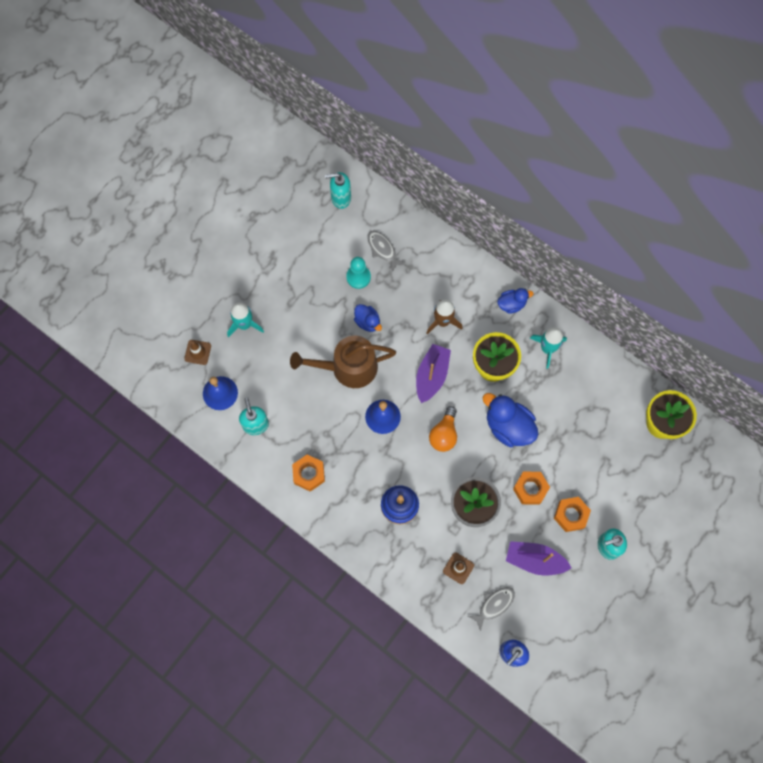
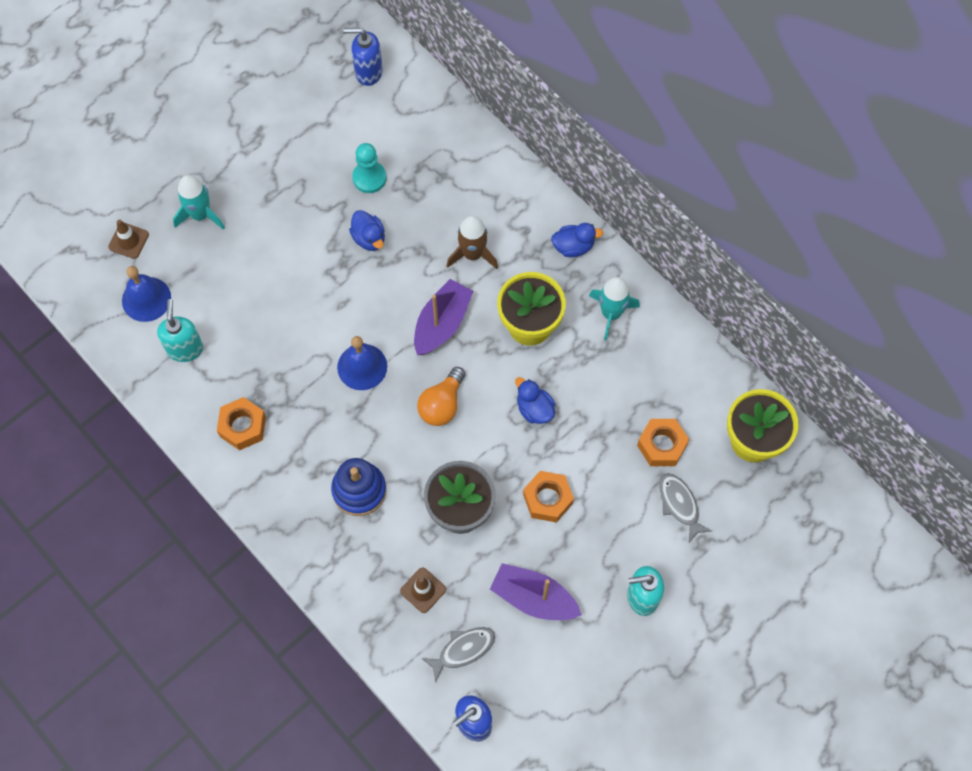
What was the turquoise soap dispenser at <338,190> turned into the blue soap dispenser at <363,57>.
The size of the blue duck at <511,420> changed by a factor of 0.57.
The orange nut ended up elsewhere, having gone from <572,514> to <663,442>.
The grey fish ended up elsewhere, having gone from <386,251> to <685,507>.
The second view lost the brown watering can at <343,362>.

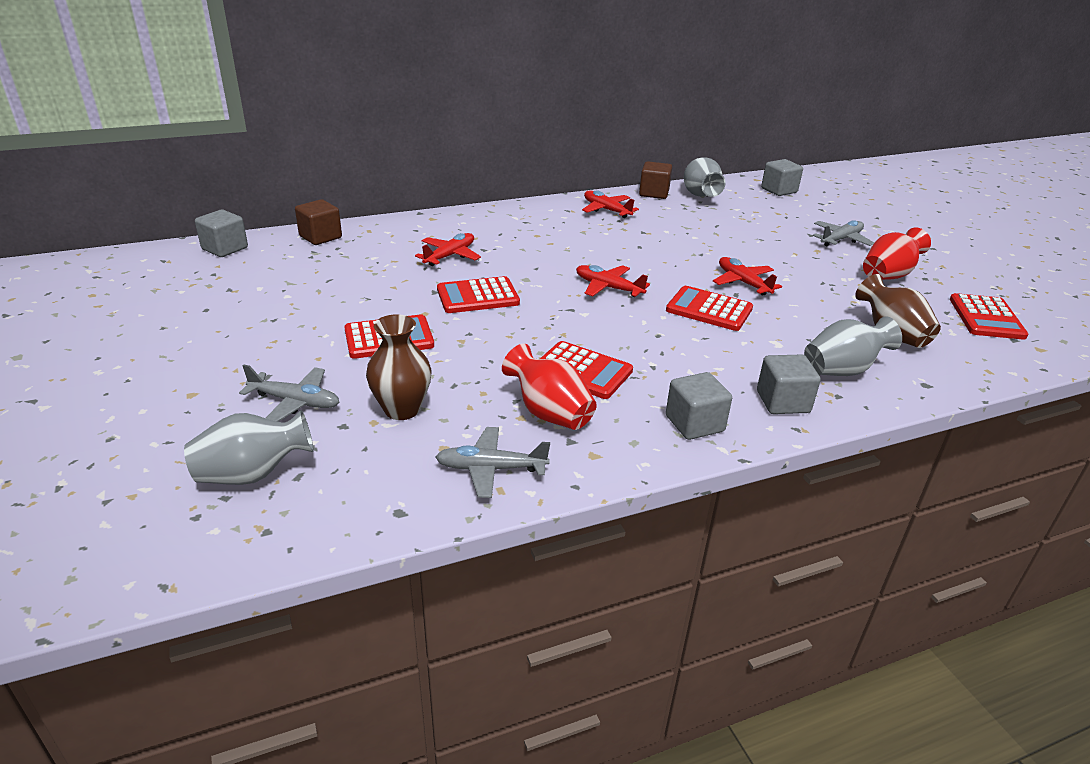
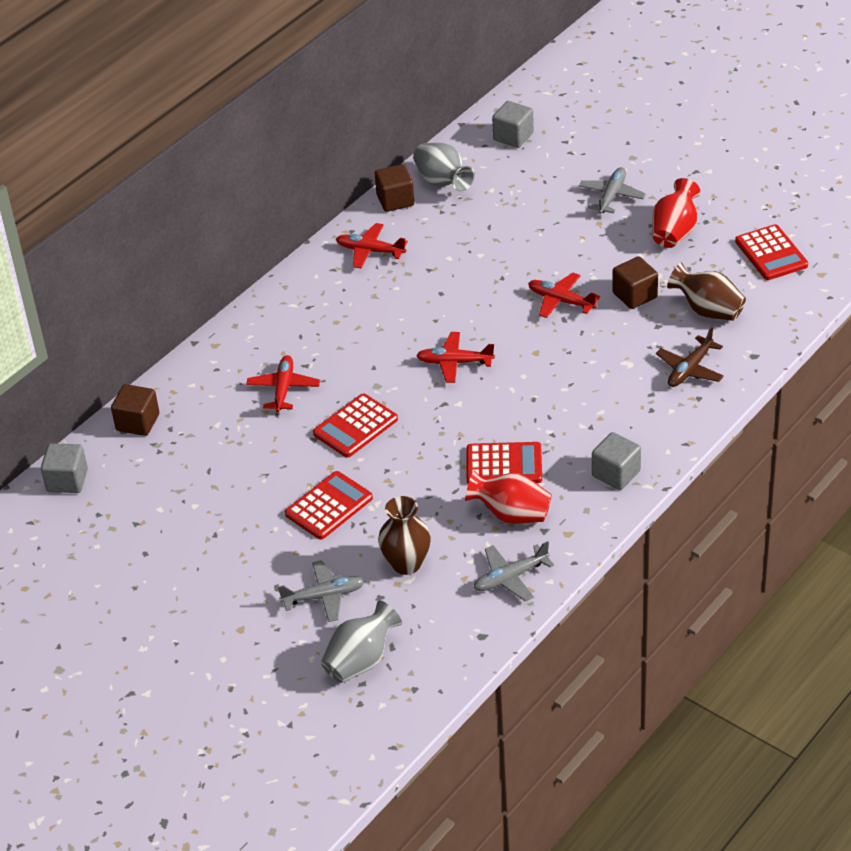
The second view gained the brown cube at <635,282>.
Where the grey vase stood at <853,346>, the brown plane came to stand at <690,357>.
The second view lost the red calculator at <709,308>.
The second view lost the grey cube at <789,384>.

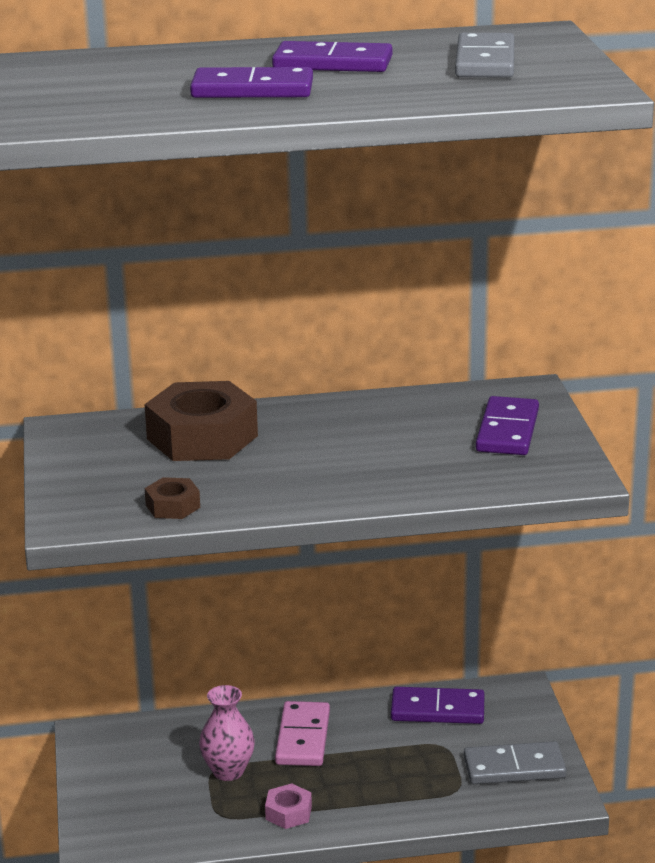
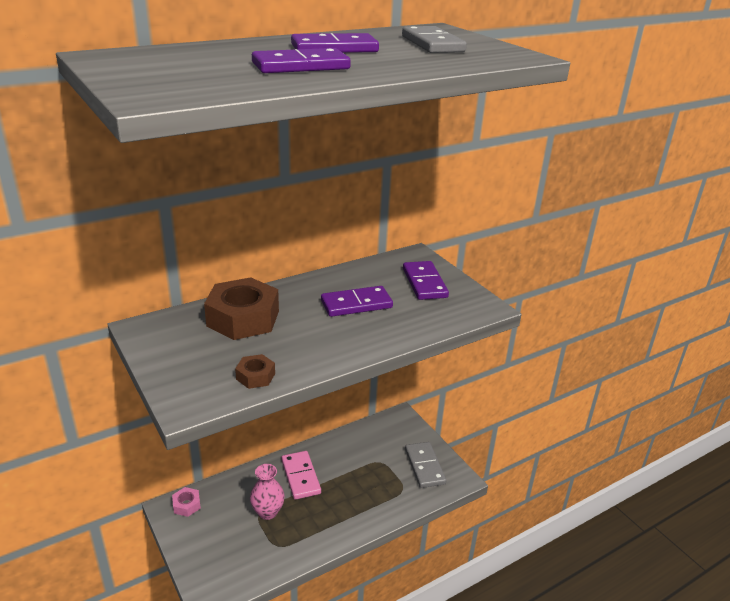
The pink nut ended up elsewhere, having gone from <288,806> to <186,502>.
The purple domino ended up elsewhere, having gone from <438,705> to <357,301>.
The grey domino at <515,762> ended up facing another way, 75 degrees counterclockwise from before.

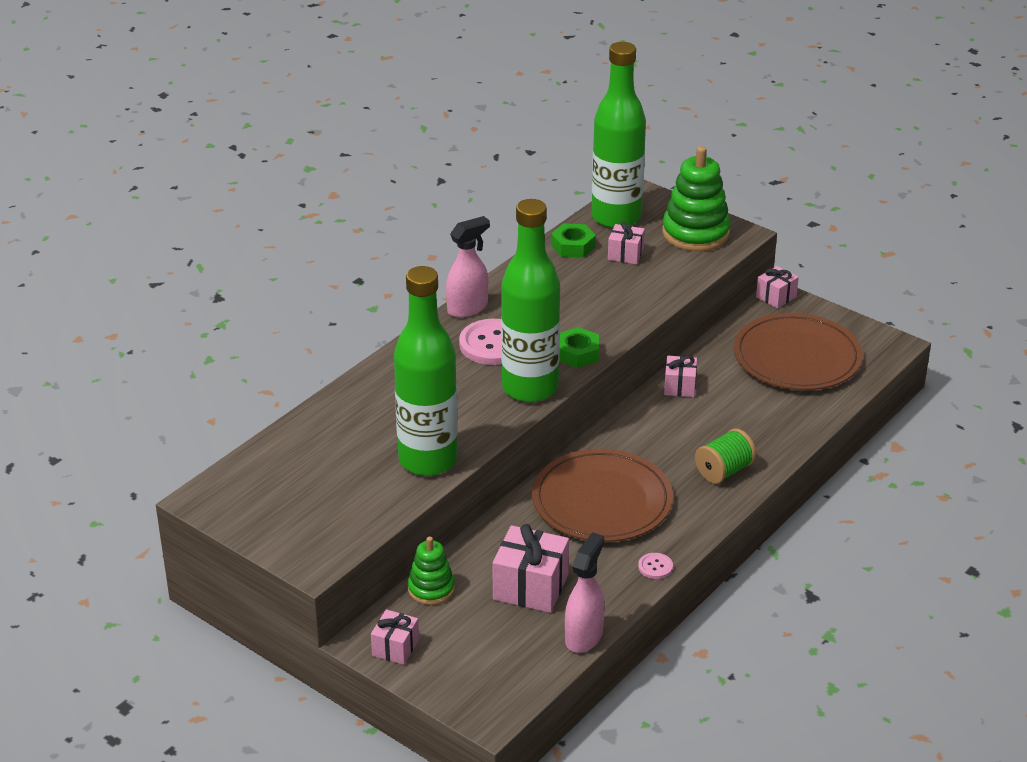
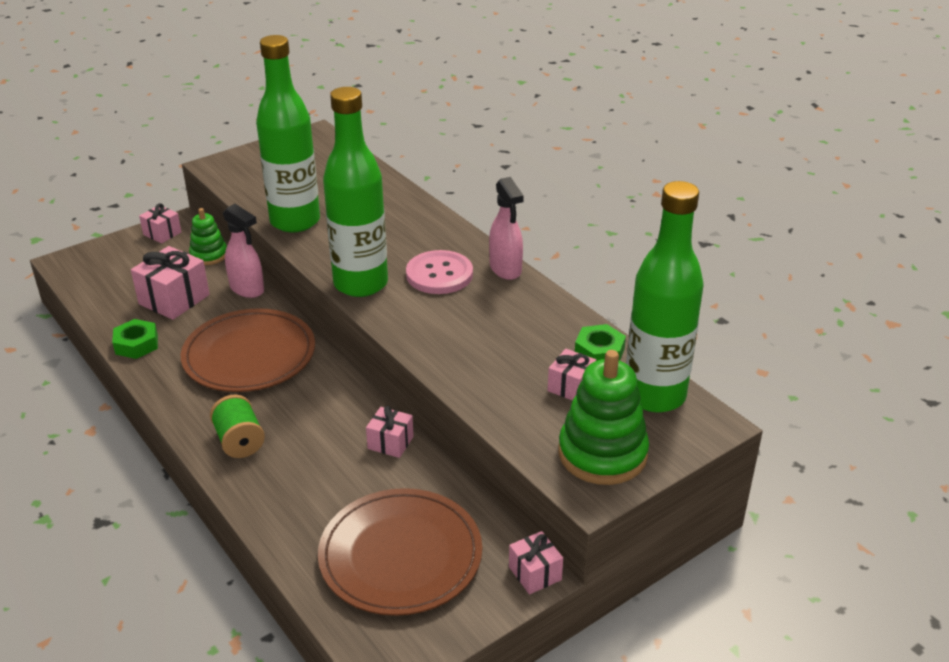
The green nut ended up elsewhere, having gone from <579,347> to <135,339>.
The pink spray bottle ended up elsewhere, having gone from <585,592> to <243,251>.
The second view lost the pink button at <655,566>.

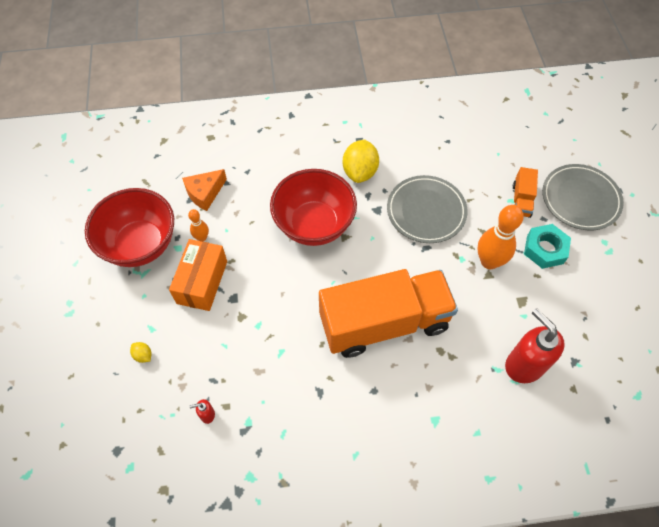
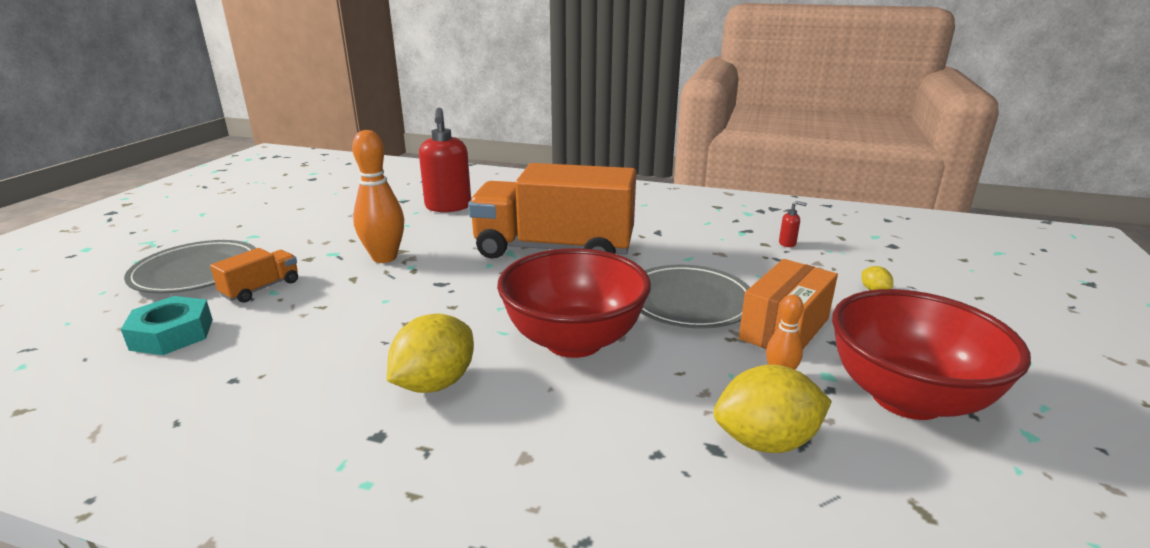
The turquoise nut ended up elsewhere, having gone from <547,246> to <167,325>.
The grey plate ended up elsewhere, having gone from <427,209> to <695,297>.
Where the orange cheese stood at <204,190>, the yellow lemon came to stand at <772,408>.

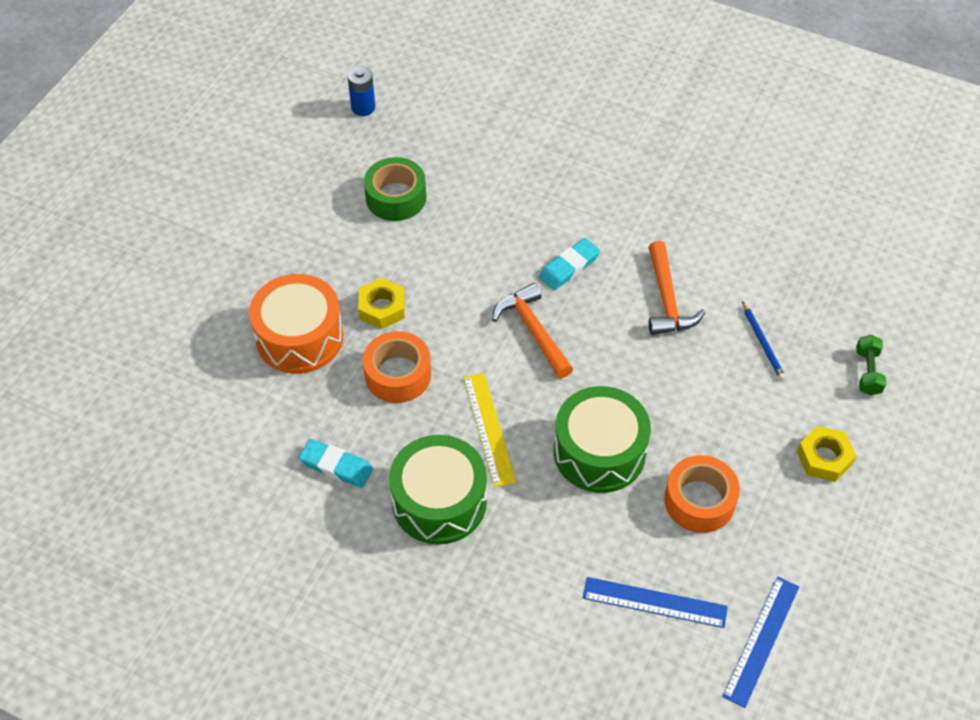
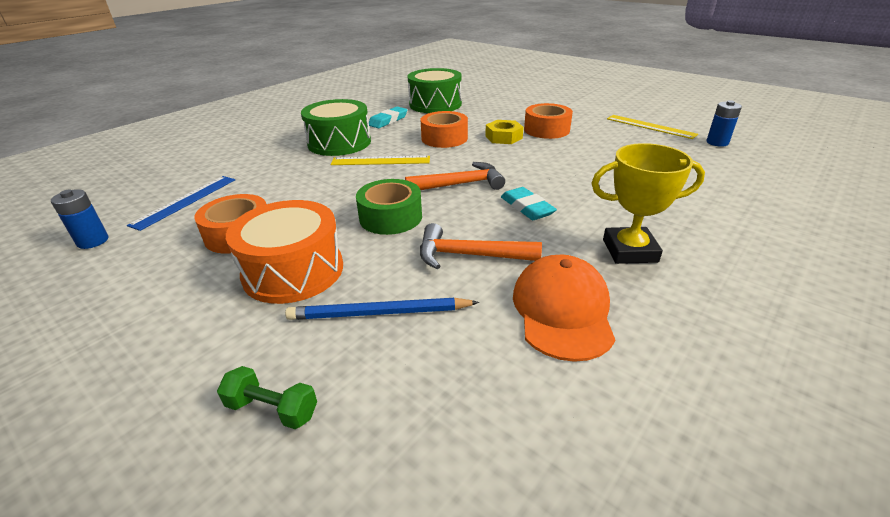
Where the blue ruler stood at <760,642>, the blue battery came to stand at <80,219>.
The orange drum ended up elsewhere, having gone from <296,324> to <284,252>.
The size of the blue pencil at <764,340> changed by a factor of 1.52.
The green tape ended up elsewhere, having gone from <395,189> to <389,207>.
The green drum ended up elsewhere, having gone from <602,439> to <434,90>.
The second view gained the orange cap at <564,308>.
The second view gained the orange tape at <548,121>.
The second view gained the yellow trophy at <648,203>.
The second view gained the yellow ruler at <652,127>.
The second view lost the yellow nut at <826,454>.

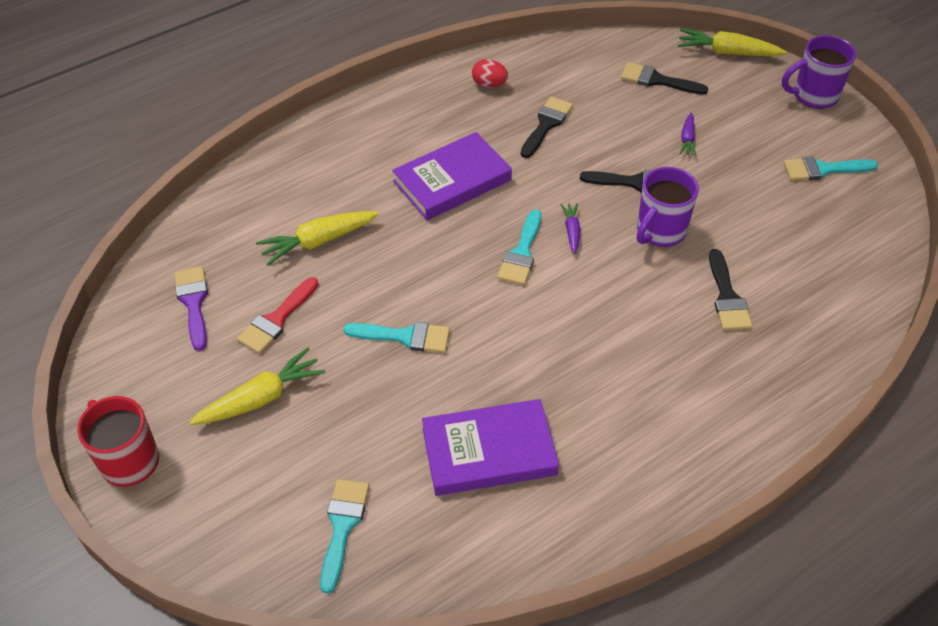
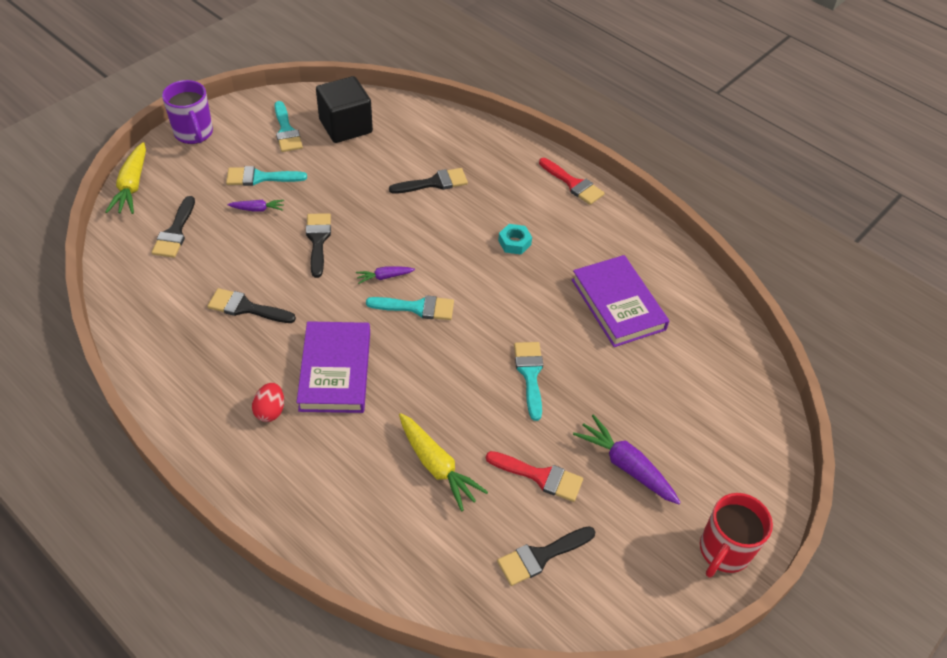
The turquoise brush ended up elsewhere, having gone from <344,536> to <266,176>.
The red egg ended up elsewhere, having gone from <490,73> to <268,402>.
The purple book at <452,176> ended up facing another way, 45 degrees clockwise from before.
The second view gained the black cube at <344,109>.
What was the purple brush at <191,308> turned into the black brush at <546,556>.
The second view gained the turquoise nut at <515,239>.
The second view gained the red brush at <572,181>.
What was the yellow carrot at <257,386> turned into the purple carrot at <627,459>.
The second view lost the purple mug at <668,207>.

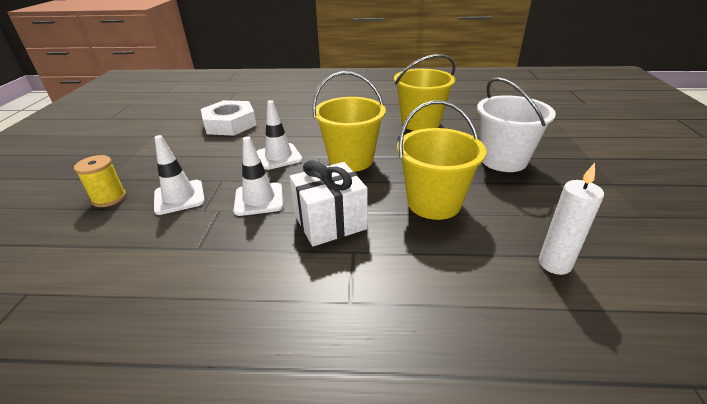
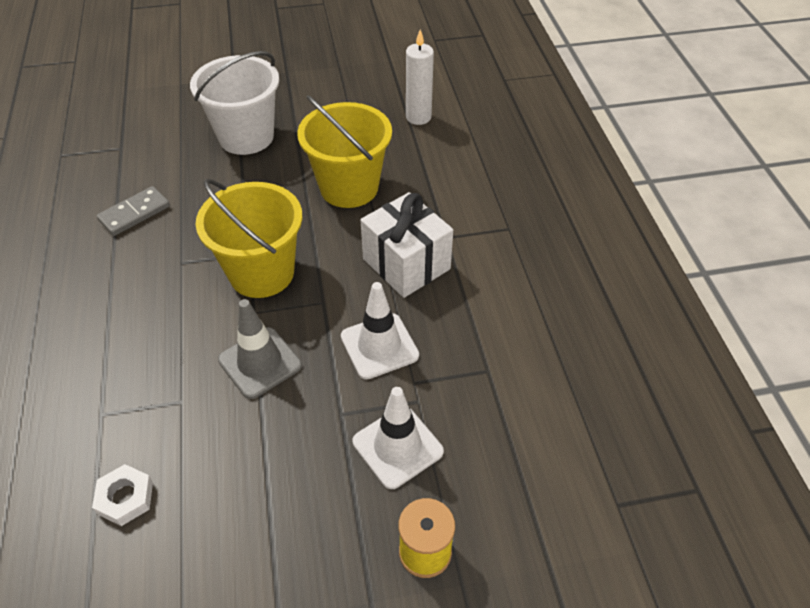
The size of the white nut at <228,118> changed by a factor of 0.48.
Where the yellow bucket stood at <425,92>, the grey domino came to stand at <133,211>.
What was the white traffic cone at <279,135> turned into the grey traffic cone at <260,349>.

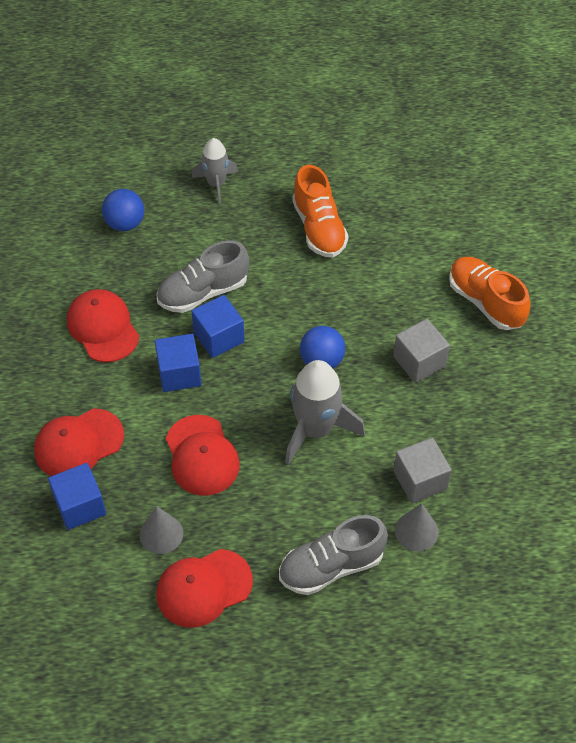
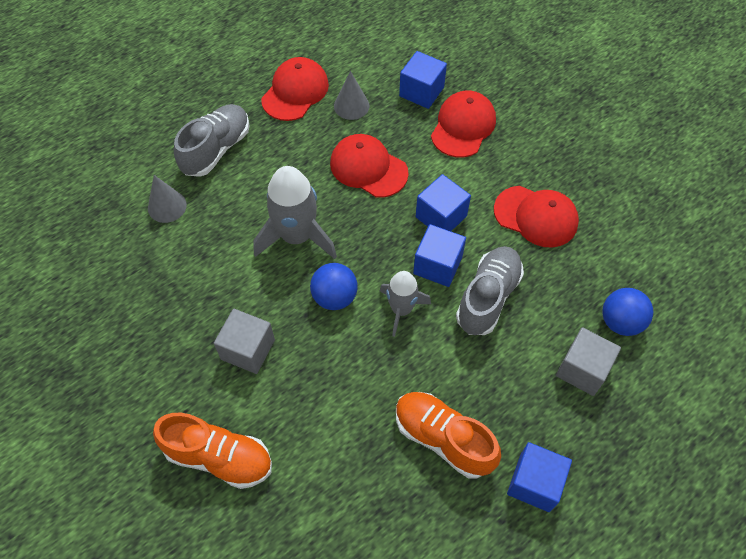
The grey rocket ended up elsewhere, having gone from <215,171> to <405,304>.
The second view gained the blue cube at <539,477>.
The grey cube ended up elsewhere, having gone from <423,470> to <588,361>.

